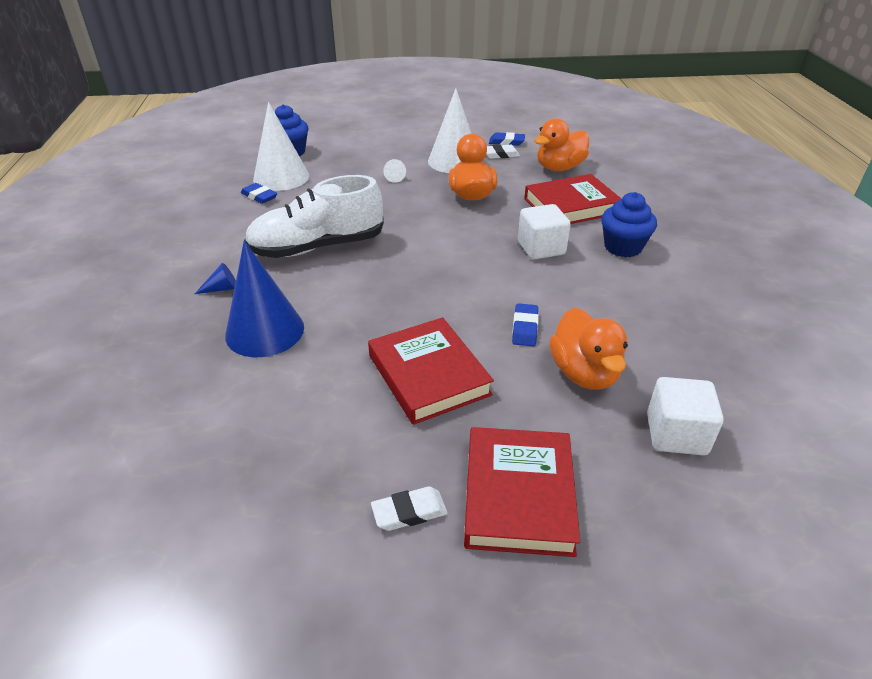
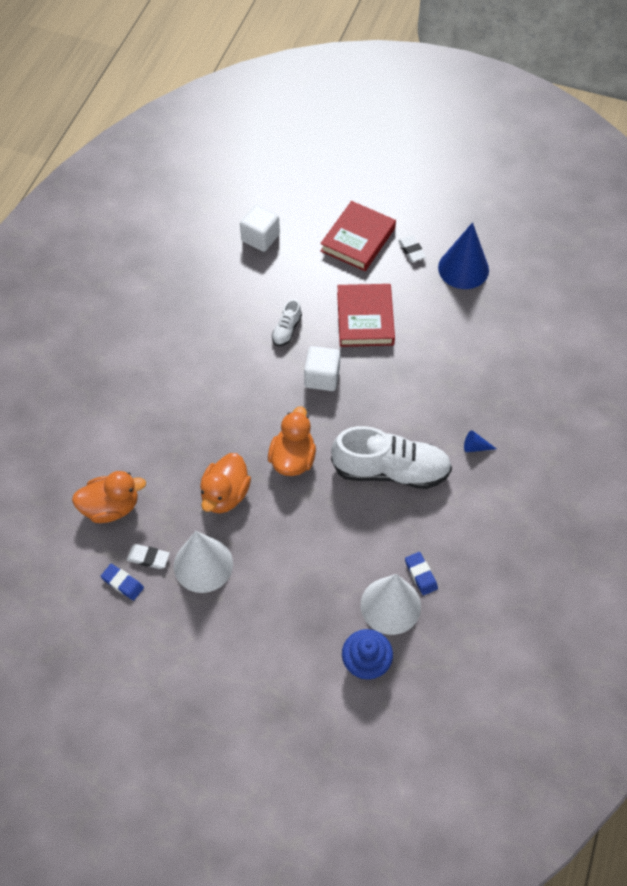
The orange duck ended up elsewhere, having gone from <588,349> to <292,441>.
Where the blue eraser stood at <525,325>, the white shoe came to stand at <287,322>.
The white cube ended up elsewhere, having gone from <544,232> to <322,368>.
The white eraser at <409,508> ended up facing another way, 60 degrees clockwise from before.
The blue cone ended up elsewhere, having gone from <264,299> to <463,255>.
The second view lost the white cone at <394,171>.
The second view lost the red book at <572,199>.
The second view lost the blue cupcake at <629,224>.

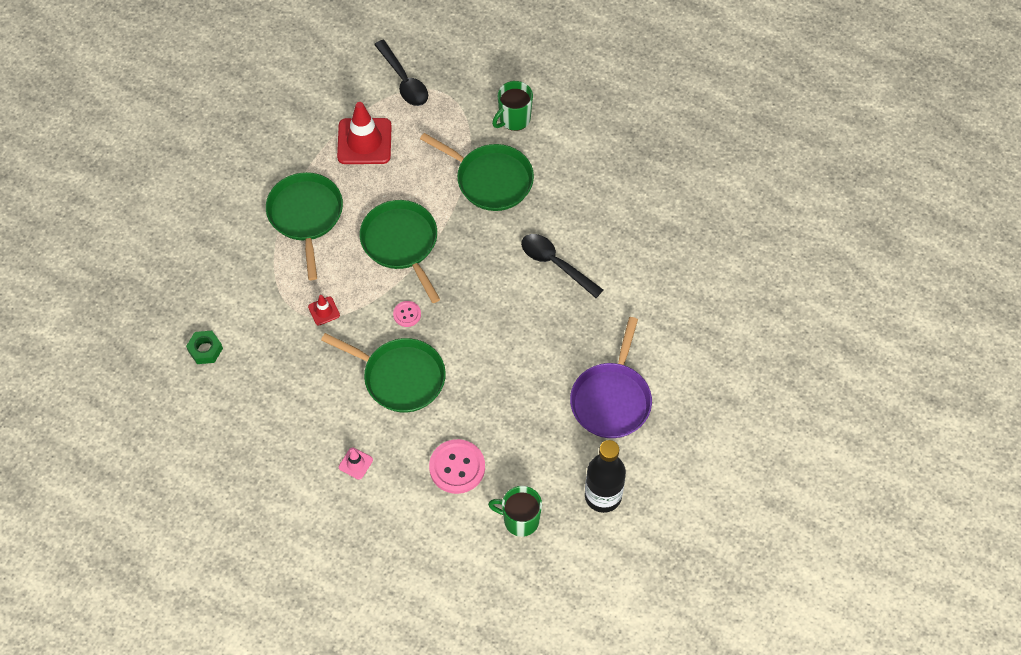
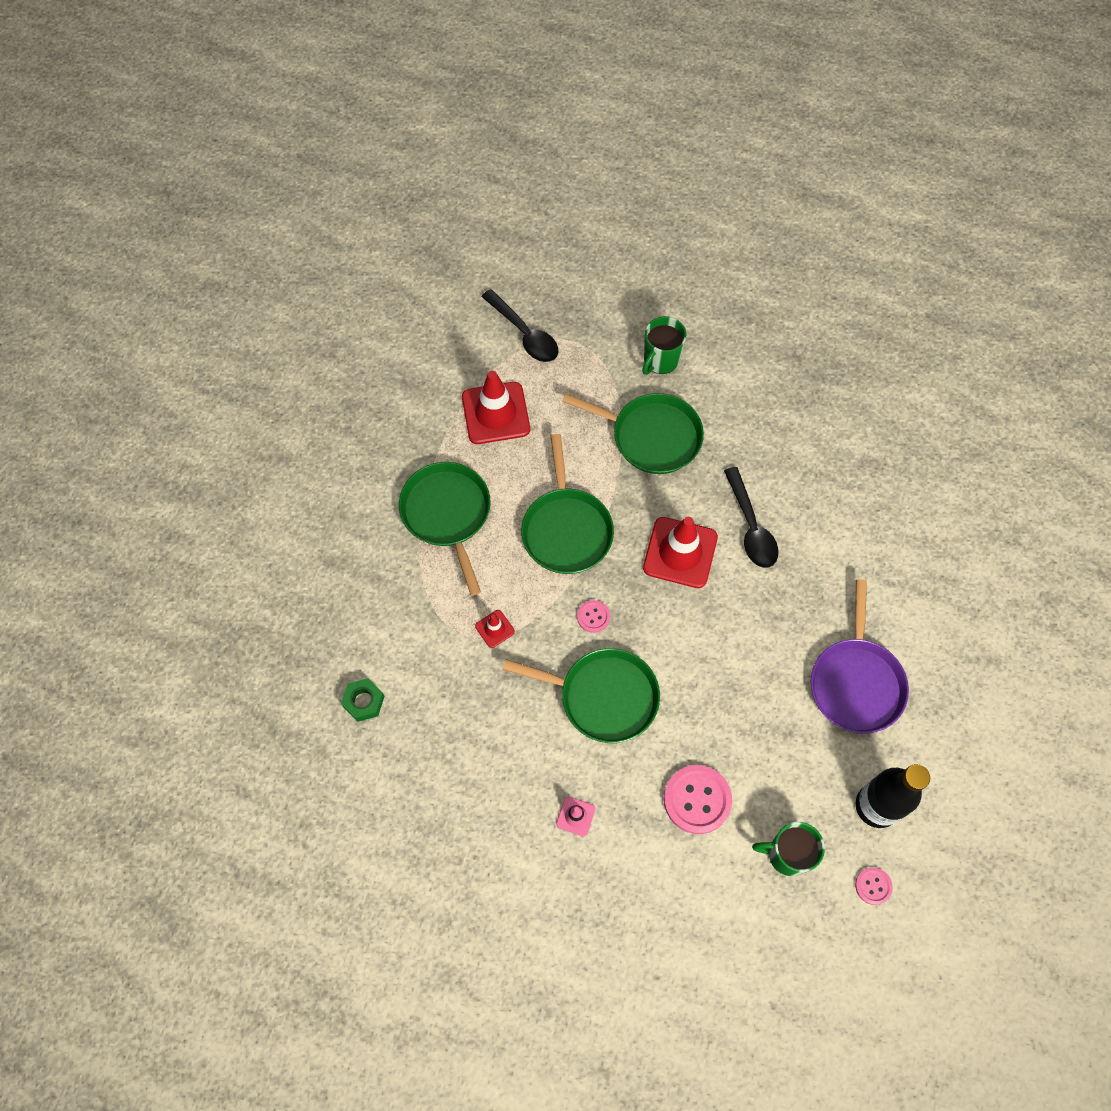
The green pan at <400,251> ended up facing another way, 150 degrees counterclockwise from before.
The second view gained the red traffic cone at <680,552>.
The black spoon at <562,266> ended up facing another way, 135 degrees counterclockwise from before.
The second view gained the pink button at <874,886>.

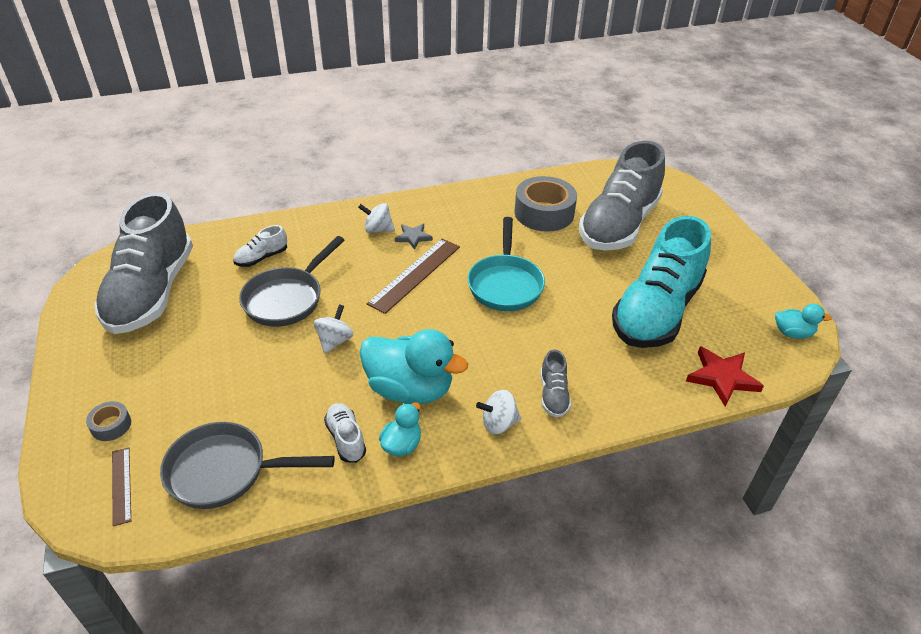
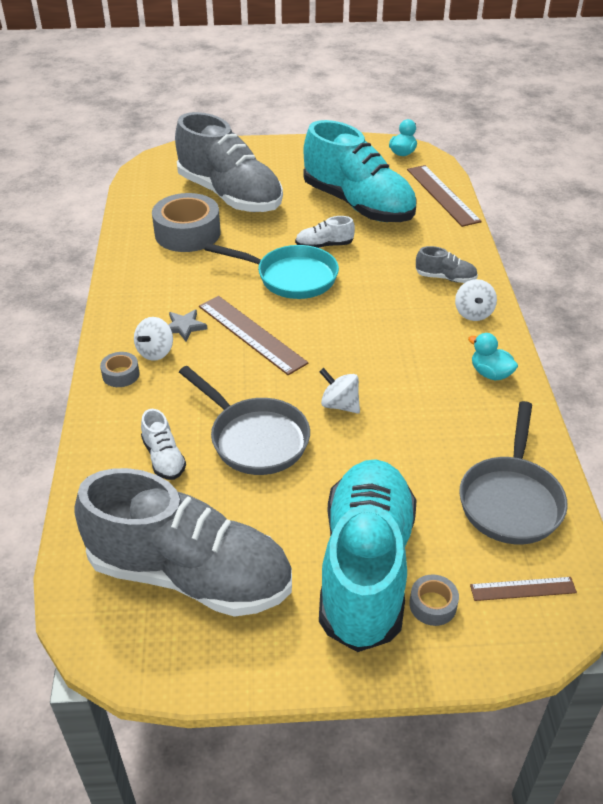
The second view gained the grey tape at <120,369>.
The white shoe ended up elsewhere, having gone from <345,433> to <325,232>.
The second view gained the turquoise shoe at <368,555>.
Where the red star stood at <725,376>, the brown ruler came to stand at <444,196>.
The second view lost the turquoise duck at <414,366>.

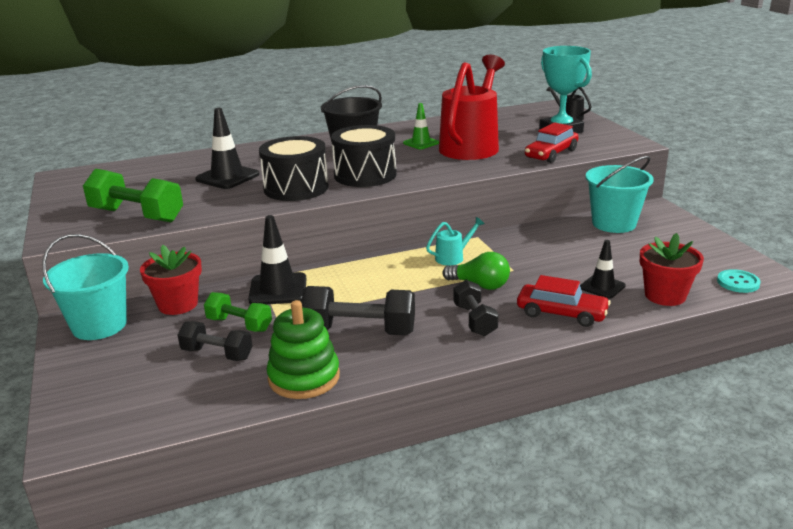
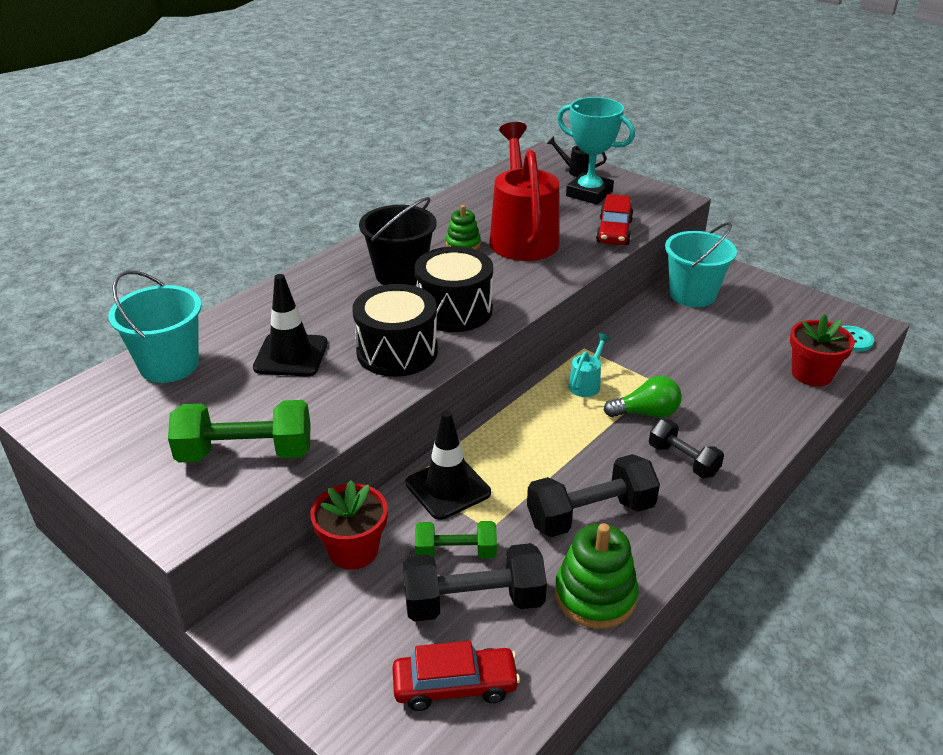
The turquoise bucket ended up elsewhere, having gone from <85,287> to <155,326>.
The red car ended up elsewhere, having gone from <564,301> to <456,676>.
The size of the black dumbbell at <215,341> changed by a factor of 1.61.
Where the green traffic cone stood at <421,126>, the green stacking toy came to stand at <463,227>.
The second view lost the black traffic cone at <603,269>.

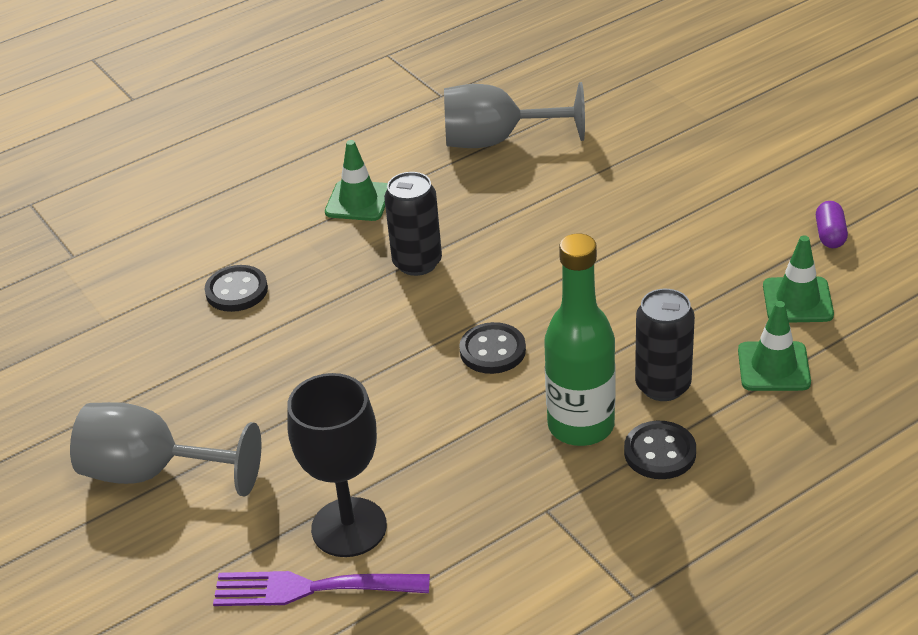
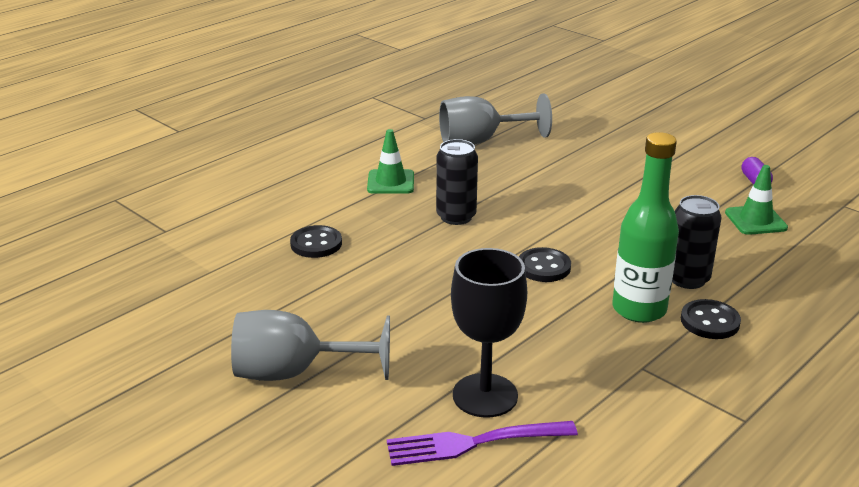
The second view lost the green traffic cone at <774,346>.

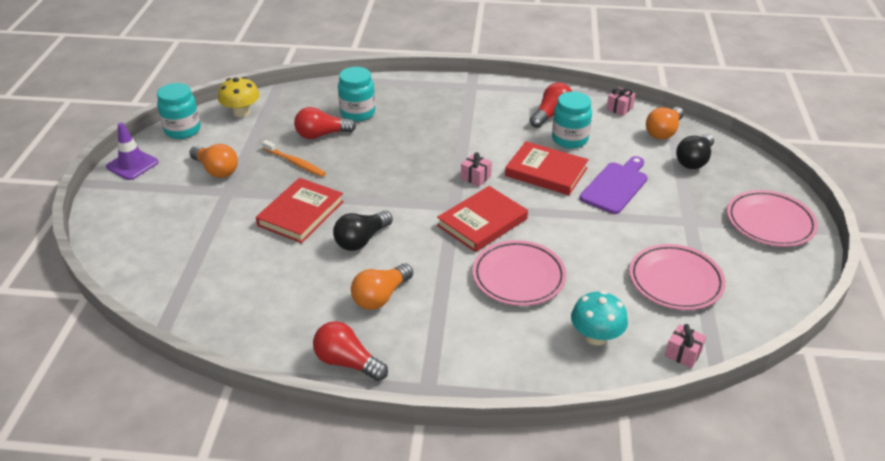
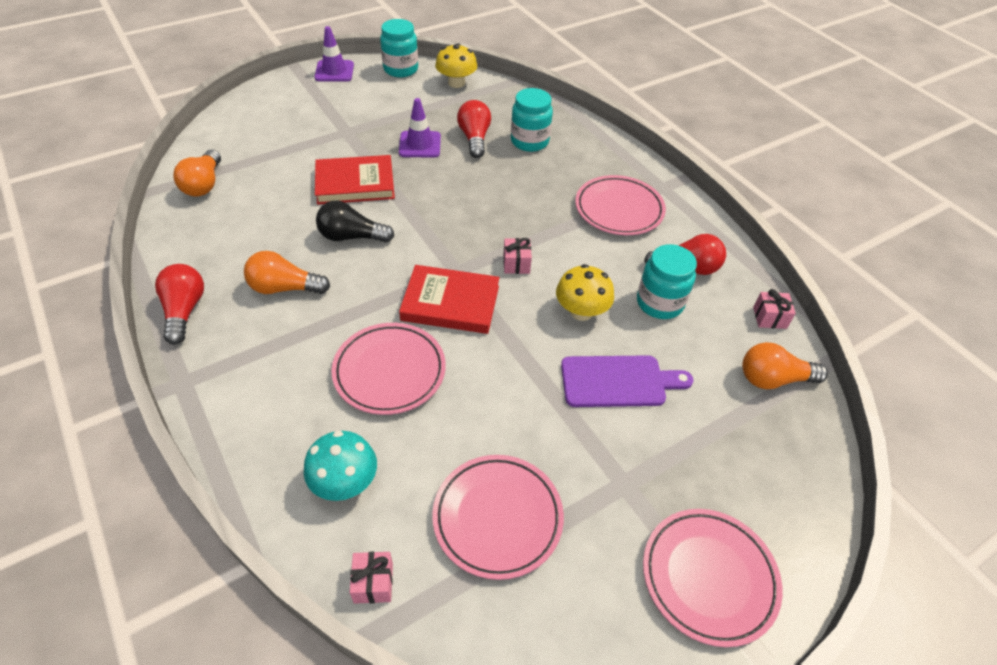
The orange light bulb ended up elsewhere, having gone from <213,161> to <197,173>.
Where the orange toothbrush stood at <294,158>, the purple traffic cone came to stand at <420,128>.
The red light bulb at <325,123> ended up facing another way, 45 degrees clockwise from before.
Where the red book stood at <547,168>, the yellow mushroom came to stand at <585,292>.
The second view gained the pink plate at <620,205>.
The second view lost the black light bulb at <695,151>.

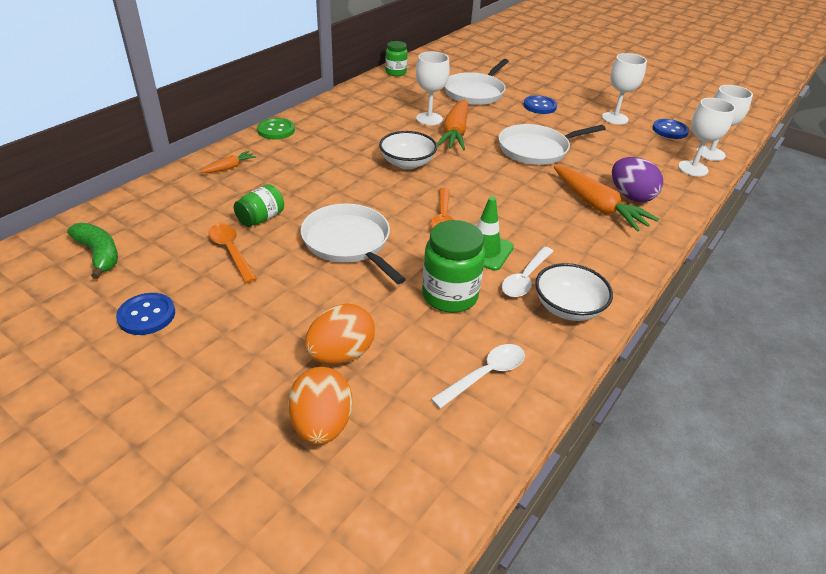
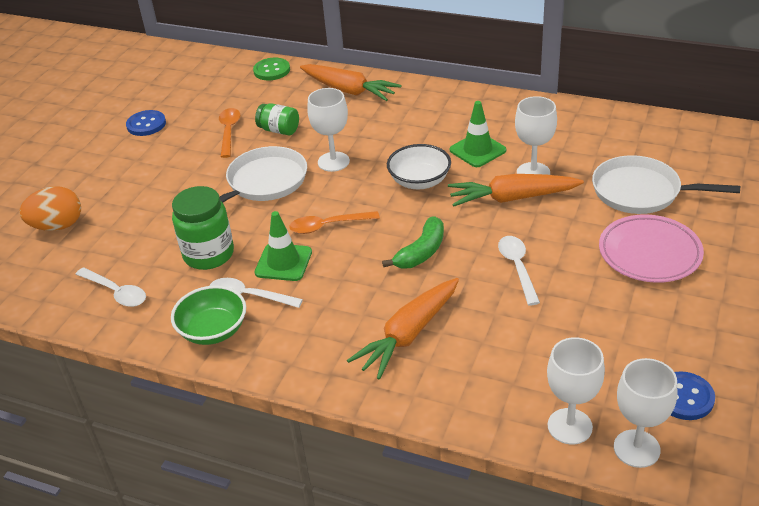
What was the white bowl at <574,292> turned into the green bowl at <208,315>.
The orange spoon at <233,253> ended up facing another way, 45 degrees counterclockwise from before.
The green button ended up elsewhere, having gone from <276,128> to <271,69>.
The size of the orange carrot at <228,162> changed by a factor of 2.05.
The white goblet ended up elsewhere, having gone from <624,89> to <328,130>.
The green banana ended up elsewhere, having gone from <92,251> to <413,242>.
The second view gained the green traffic cone at <478,134>.
Where the white pan stood at <552,144>, the white spoon came to stand at <519,270>.
Where the blue button stood at <540,104>, the pink plate came to stand at <651,248>.
The second view lost the orange egg at <340,333>.
The second view lost the green jar at <396,58>.
The second view lost the purple egg at <637,179>.

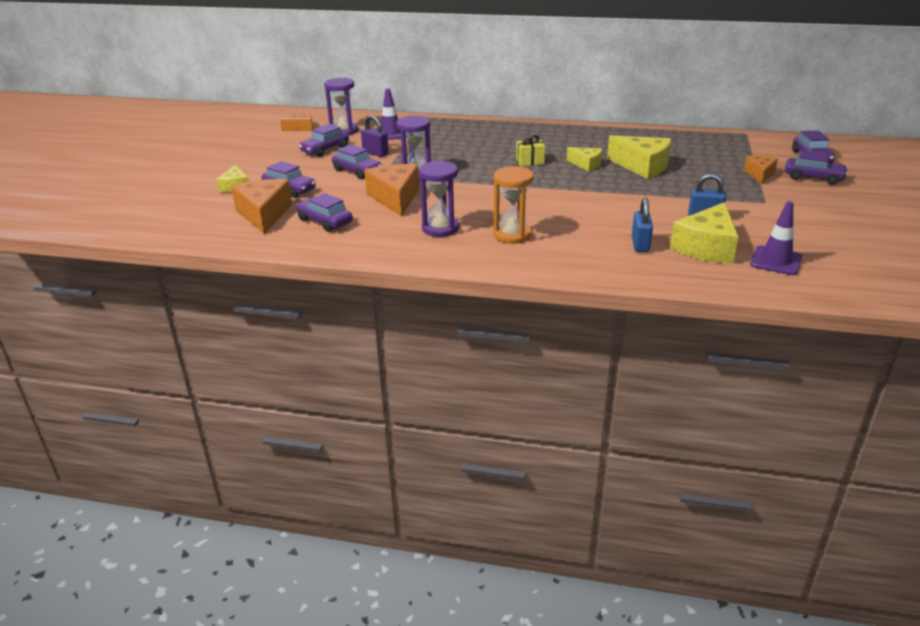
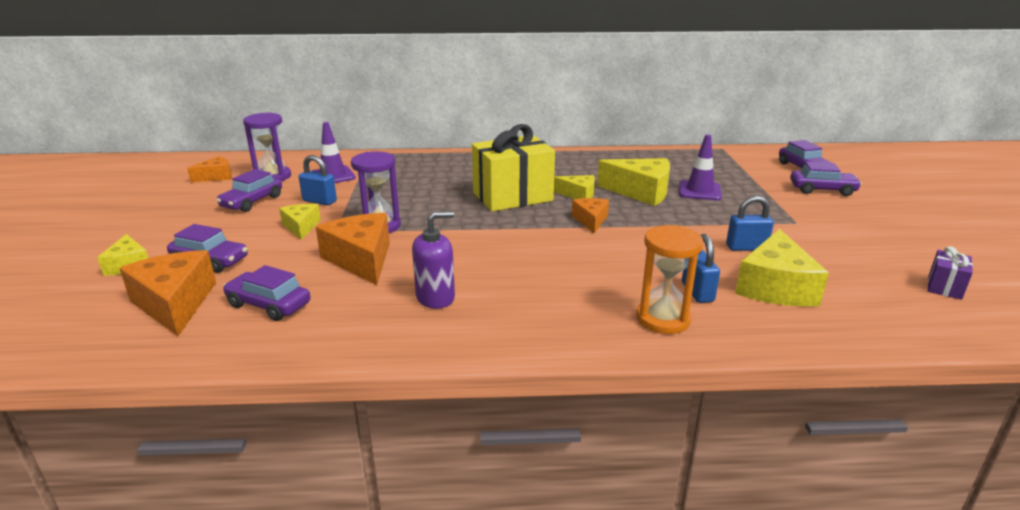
Where the purple car stood at <357,161>, the yellow cheese came to stand at <300,222>.
What was the purple padlock at <375,136> turned into the blue padlock at <318,180>.
Where the purple hourglass stood at <439,199>, the purple soap dispenser came to stand at <433,260>.
The size of the yellow gift at <530,150> changed by a factor of 2.27.
The orange cheese ended up elsewhere, having gone from <761,170> to <590,215>.
The orange hourglass ended up elsewhere, having gone from <513,205> to <669,279>.
The purple traffic cone ended up elsewhere, having gone from <776,238> to <700,167>.
The second view gained the purple gift at <950,273>.

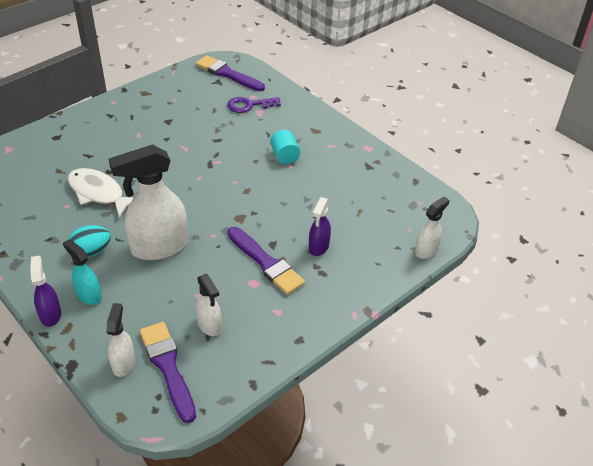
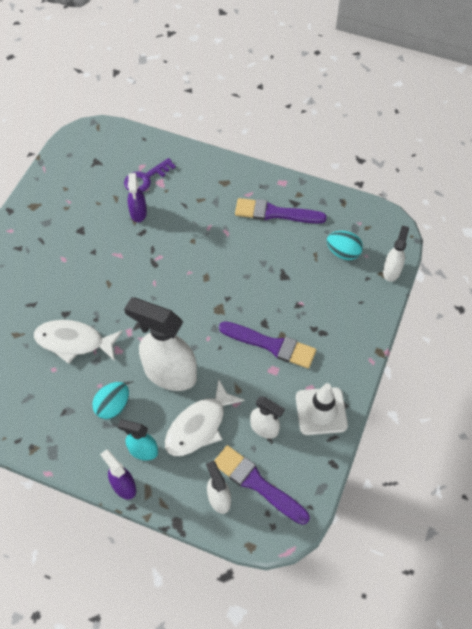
The white spray bottle at <148,202> ended up facing another way, 75 degrees clockwise from before.
The purple spray bottle ended up elsewhere, having gone from <320,226> to <137,197>.
The second view gained the white fish at <205,417>.
The purple brush ended up elsewhere, having gone from <230,73> to <281,211>.
The second view gained the white traffic cone at <322,409>.
The second view gained the turquoise egg at <345,245>.
The second view lost the turquoise cylinder at <285,147>.

